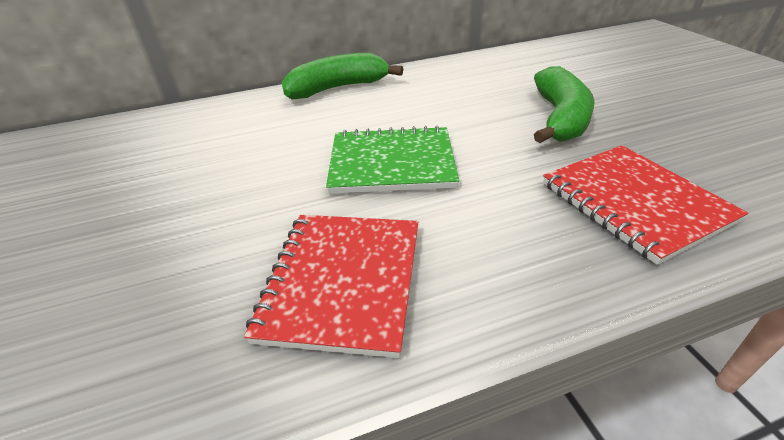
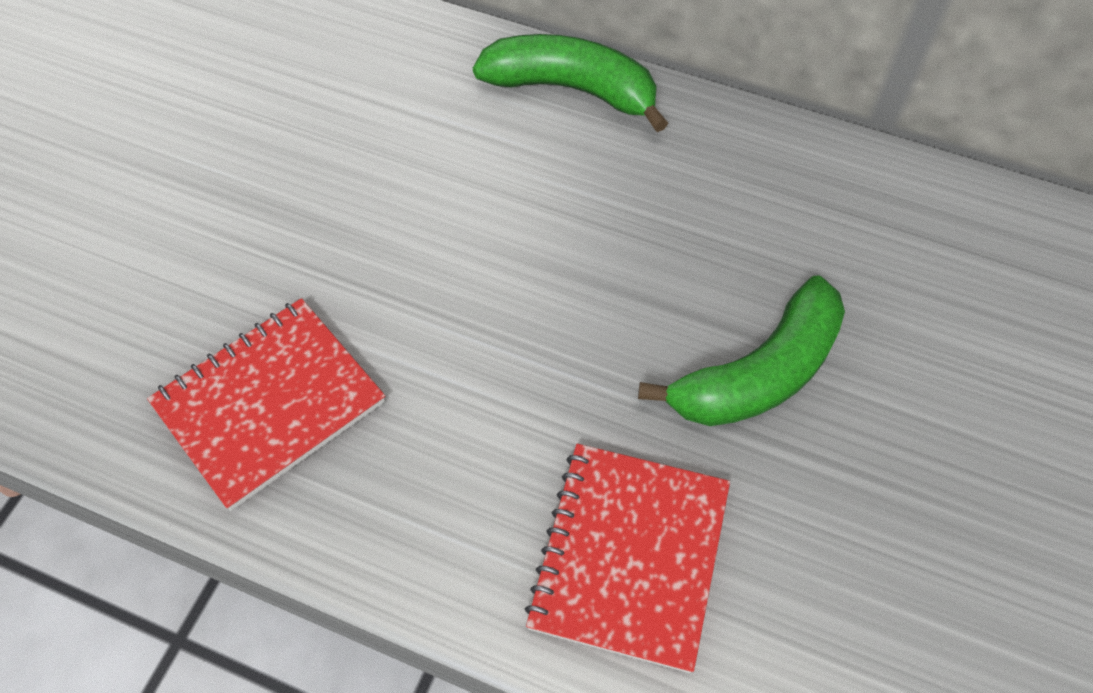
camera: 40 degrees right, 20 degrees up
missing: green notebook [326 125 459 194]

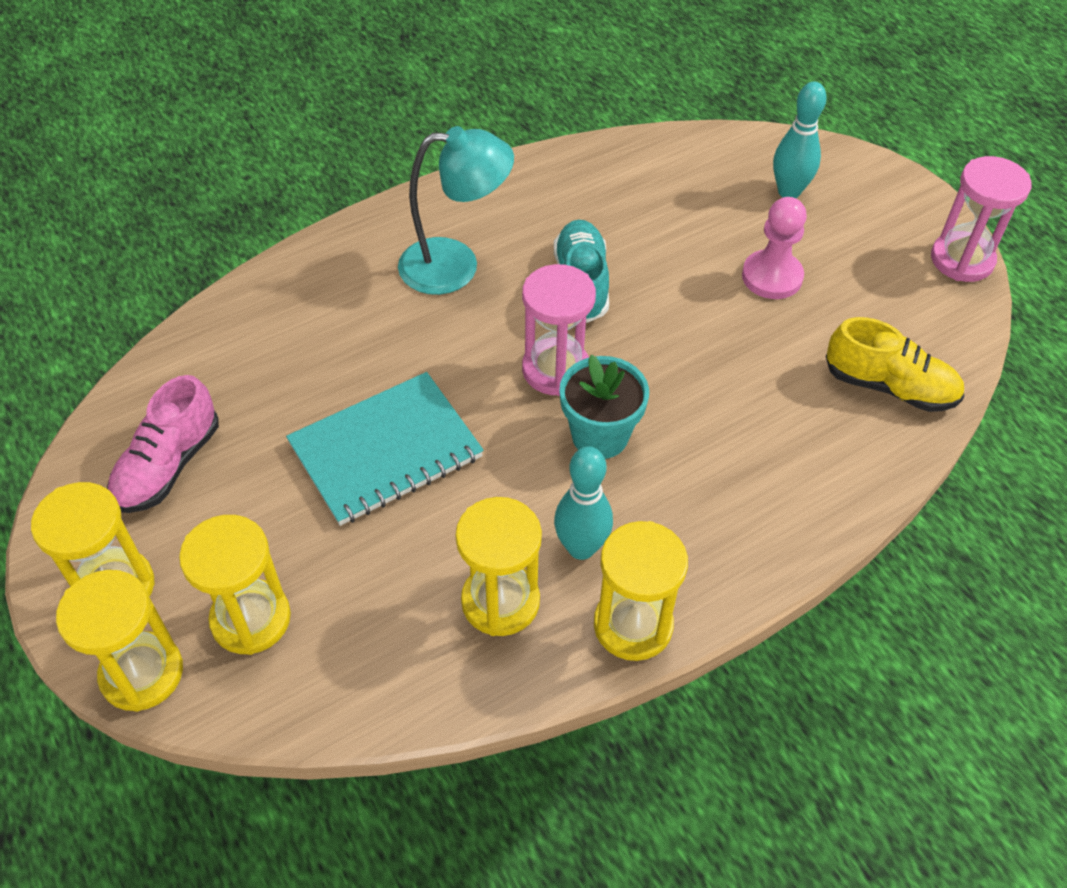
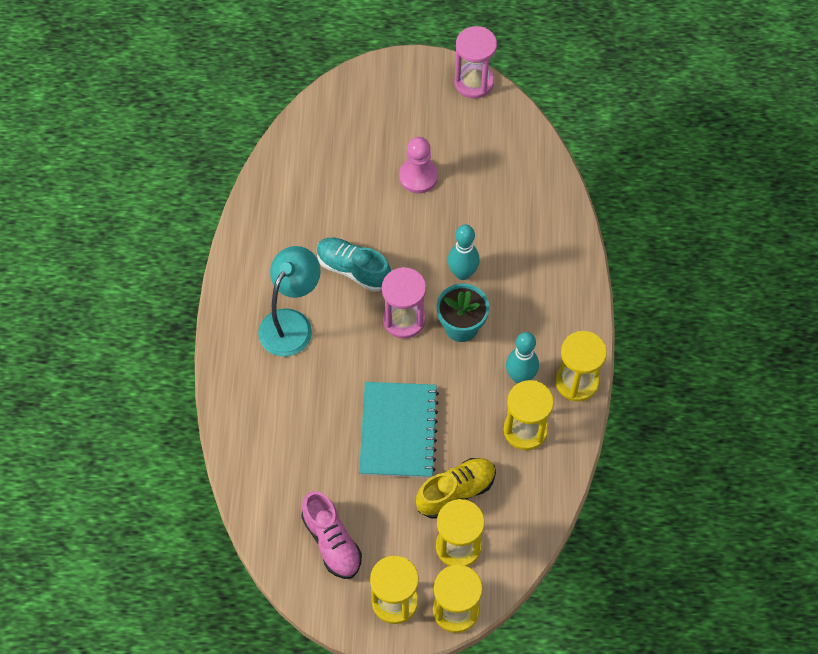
camera: 55 degrees left, 10 degrees up
relocated: yellow shoe [826 317 964 412] to [416 458 496 519]; turquoise bowling pin [773 82 827 198] to [448 225 480 280]

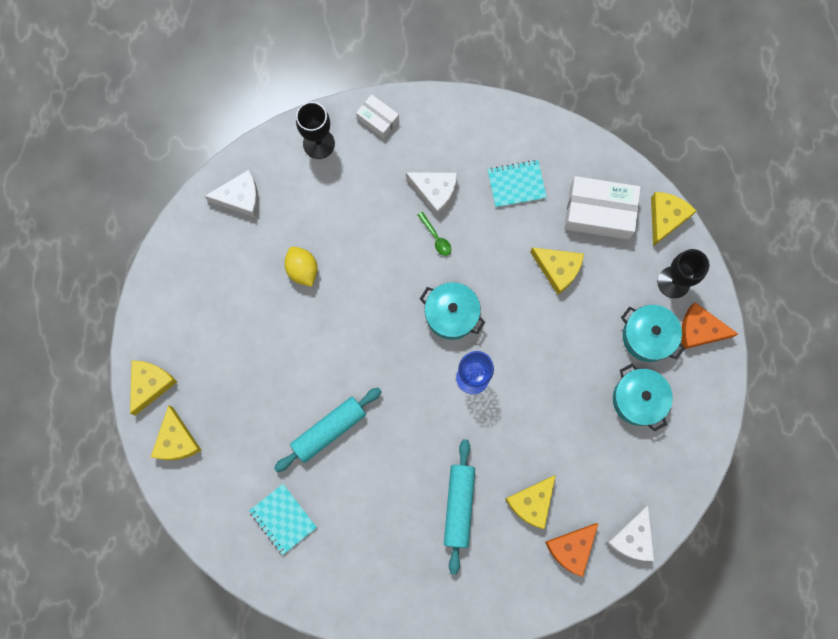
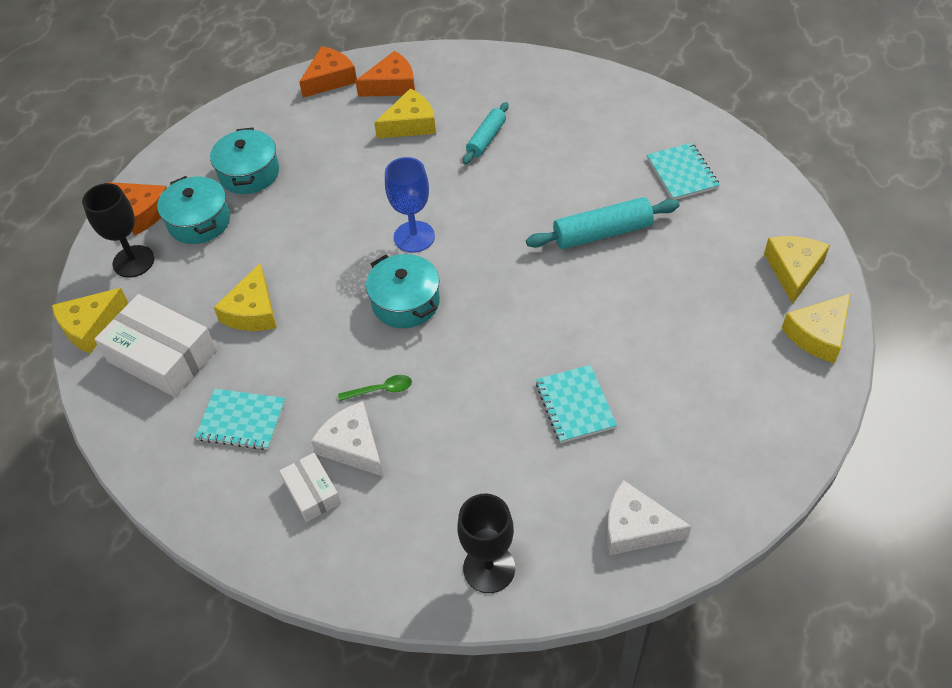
camera: 155 degrees left, 25 degrees down
relocated: white box [356 94 399 138] to [279 453 341 522]
exchanged: yellow lemon [284 247 318 287] to turquoise notebook [536 365 617 443]
colour: white cheese [606 505 654 561] to orange cheese [299 46 357 98]
spun: yellow cheese [530 248 584 295] = [213 264 277 331] 135 degrees counterclockwise; green spoon [418 212 451 256] = [338 375 412 401] 90 degrees clockwise
size: turquoise rolling pin [444 439 475 575] = [463 102 509 164] x0.64

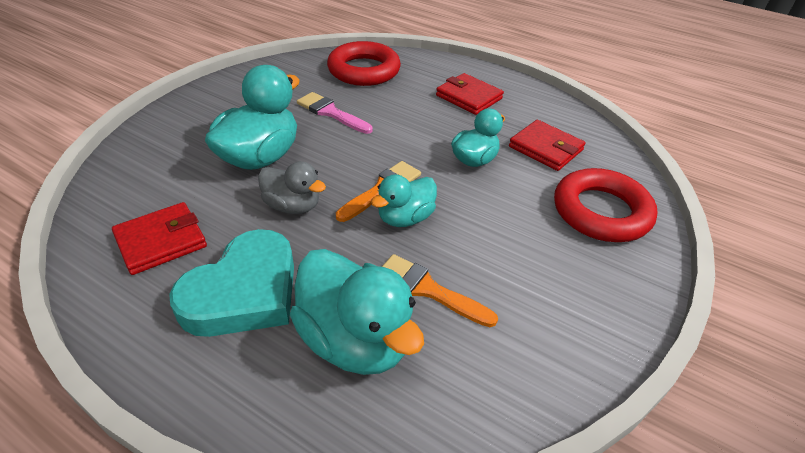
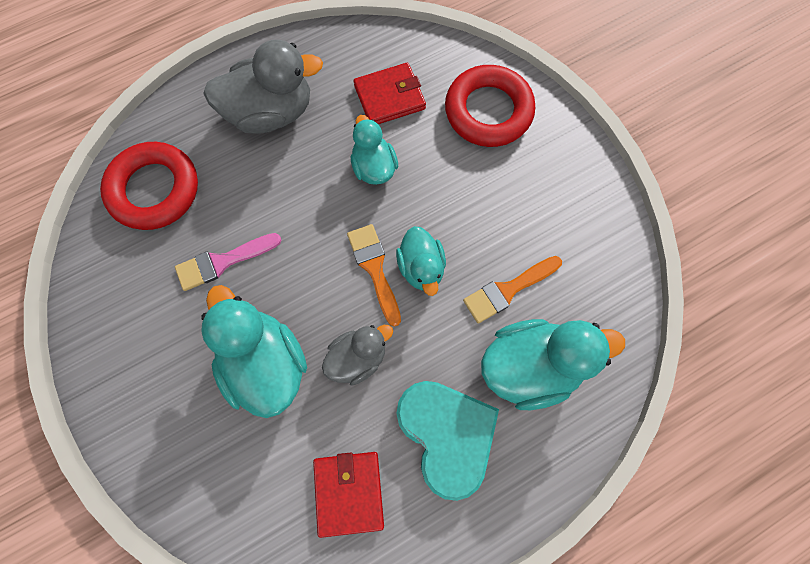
camera: 60 degrees left, 30 degrees up
exchanged: red wallet [436 73 504 115] to grey duck [203 40 323 134]

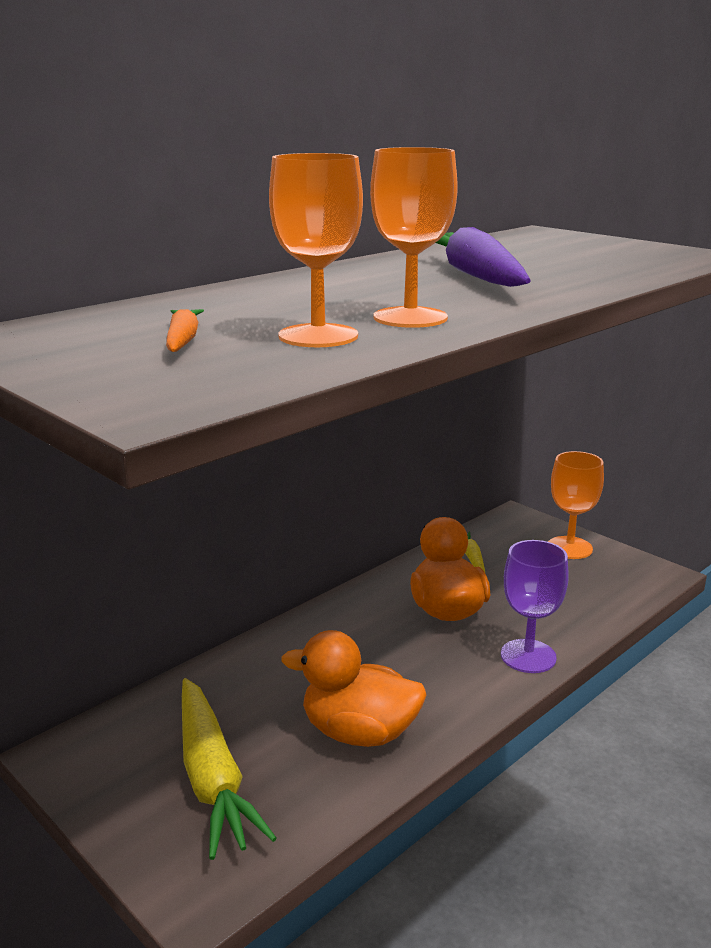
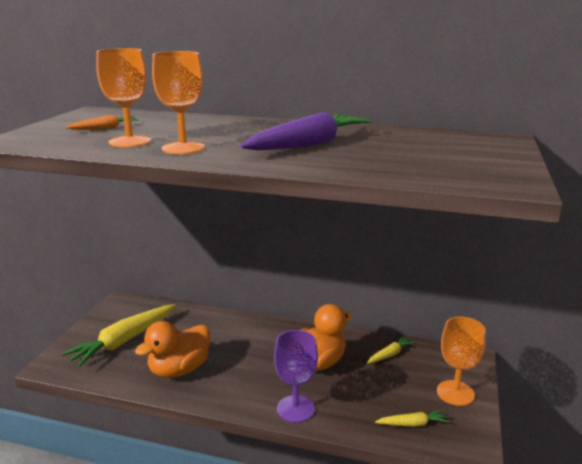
camera: 60 degrees right, 0 degrees up
appeared: yellow carrot [375 410 449 427]
spun: orange duck [282 630 426 747] = [135 321 210 378] 120 degrees counterclockwise

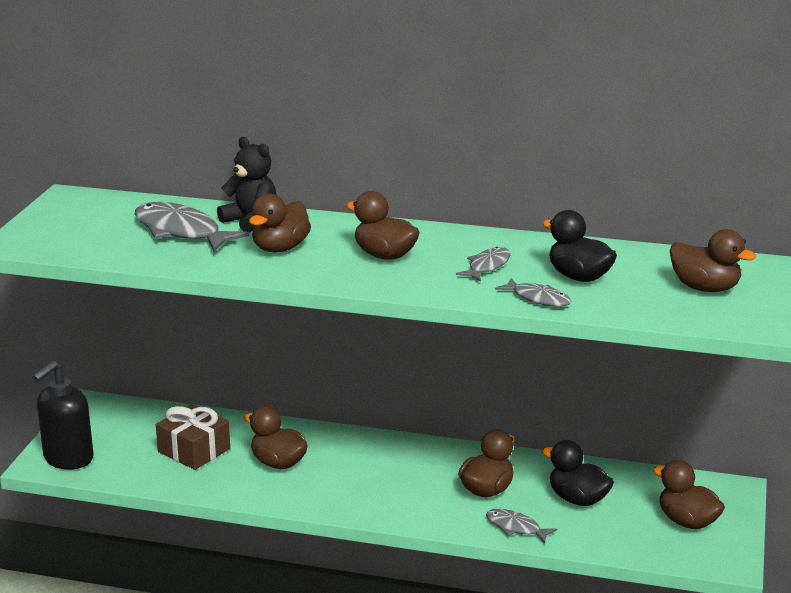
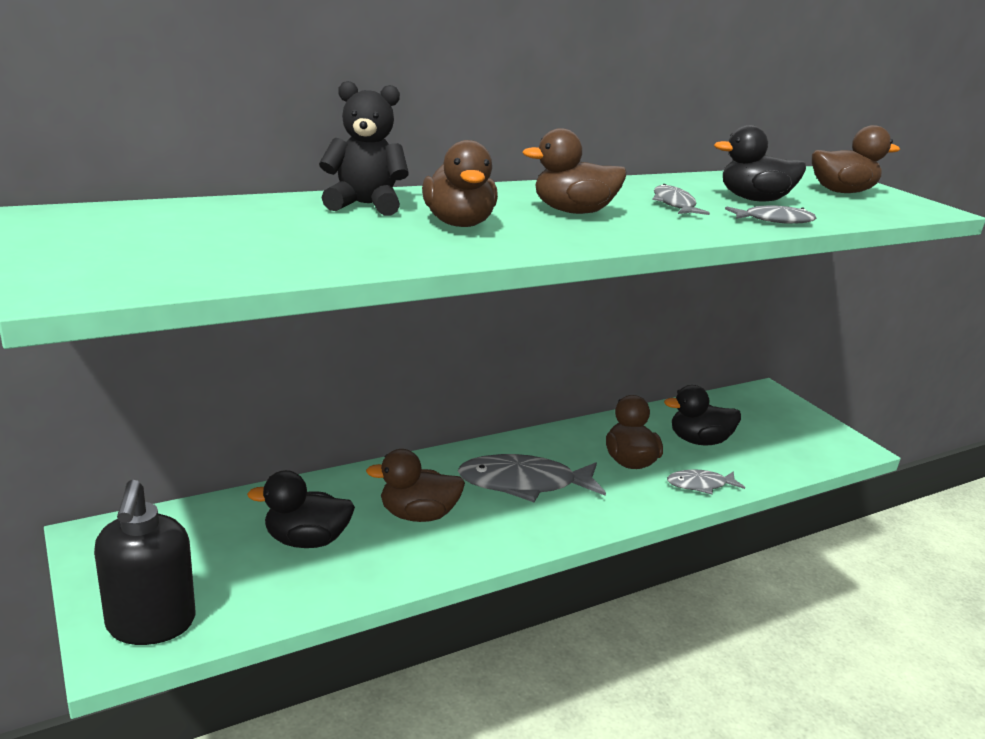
camera: 45 degrees left, 0 degrees up
missing: brown duck [653 460 725 529]
relocated: grey fish [135 202 249 252] to [458 454 606 502]
exchanged: brown gift [156 404 230 470] to black duck [247 470 355 548]

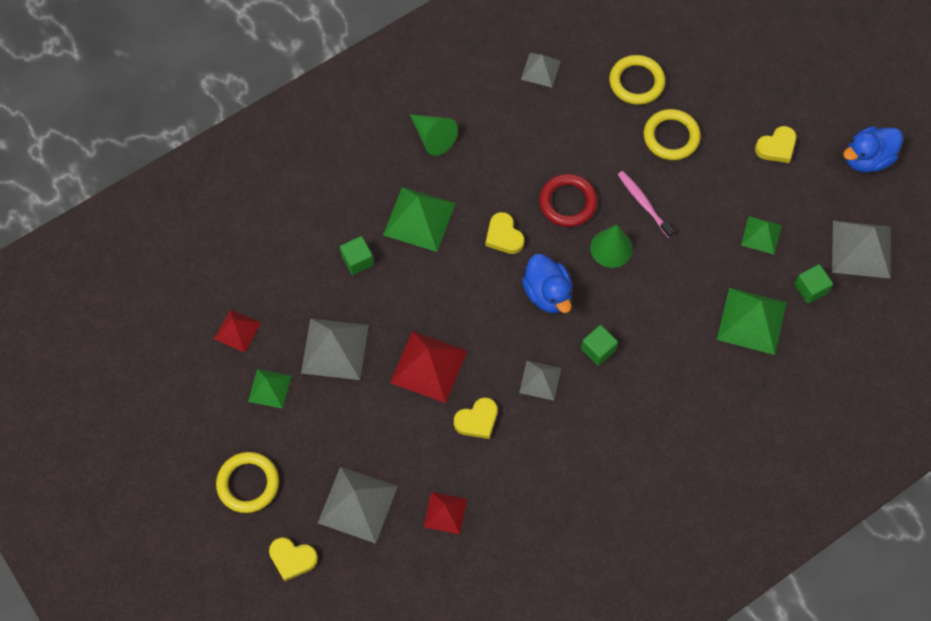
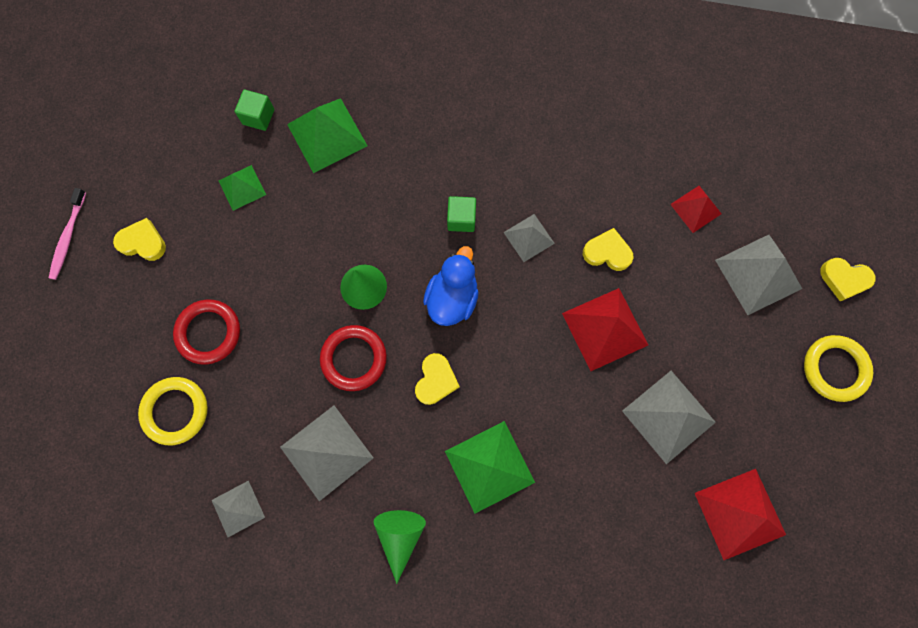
camera: 135 degrees left, 10 degrees up
missing: green pyramid [248 369 291 409]; green cube [340 236 374 275]; blue duck [843 126 903 173]
relocated: pink toothbrush [618 171 675 238] to [49 188 86 280]; grey pyramid [832 221 891 279] to [280 405 373 501]
colour: yellow ring [644 109 701 160] to red ring [173 300 240 365]
spun: yellow heart [269 537 318 581] = [820 258 875 301] 135 degrees clockwise
size: red pyramid [214 310 261 353] = [695 469 786 560] x1.68

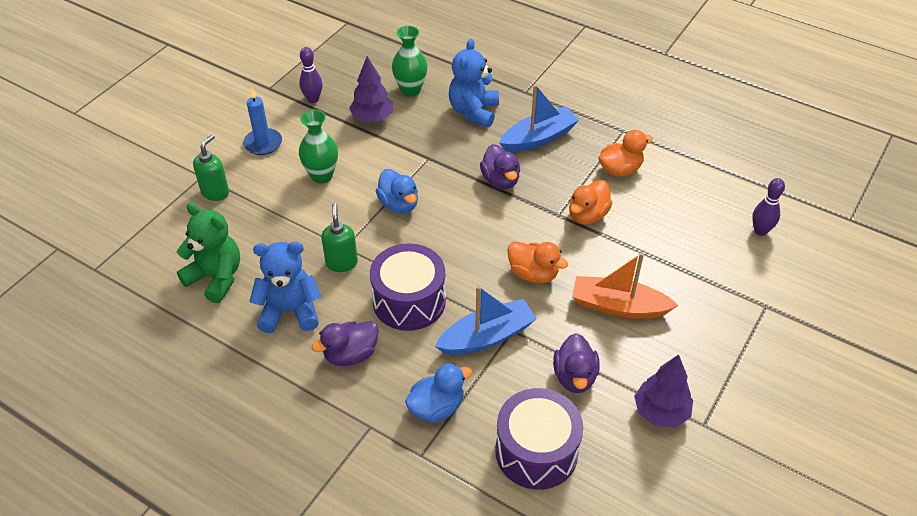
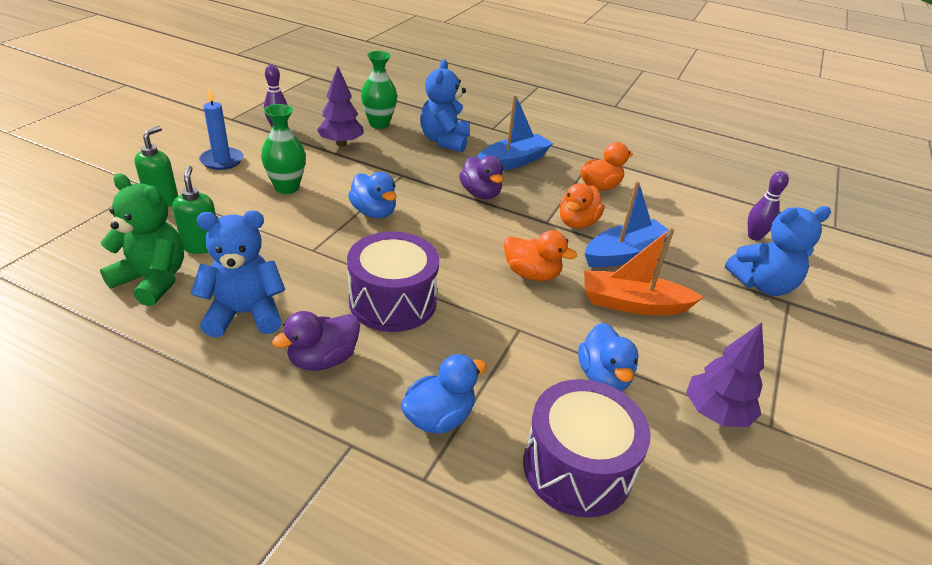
camera: 10 degrees left, 10 degrees down
appeared: blue teddy bear [725 206 831 296]
relocated: green soap dispenser [321 203 358 272] to [172 166 216 254]; blue boat [435 286 537 355] to [585 181 674 268]
colour: purple duck [553 333 599 393] to blue duck [578 323 639 391]

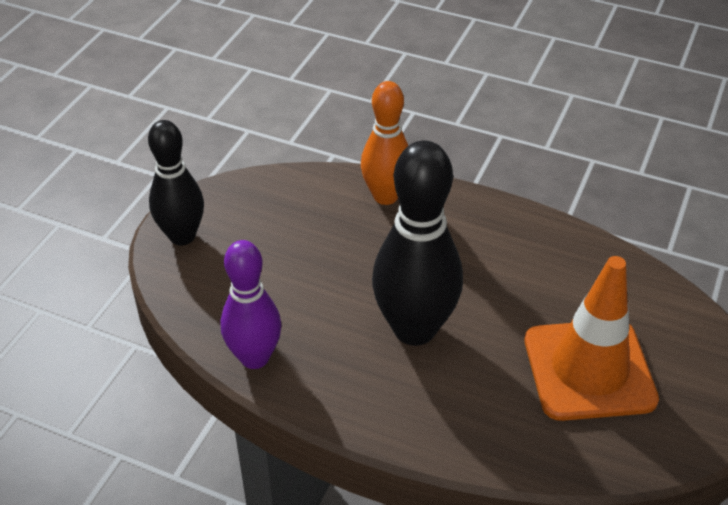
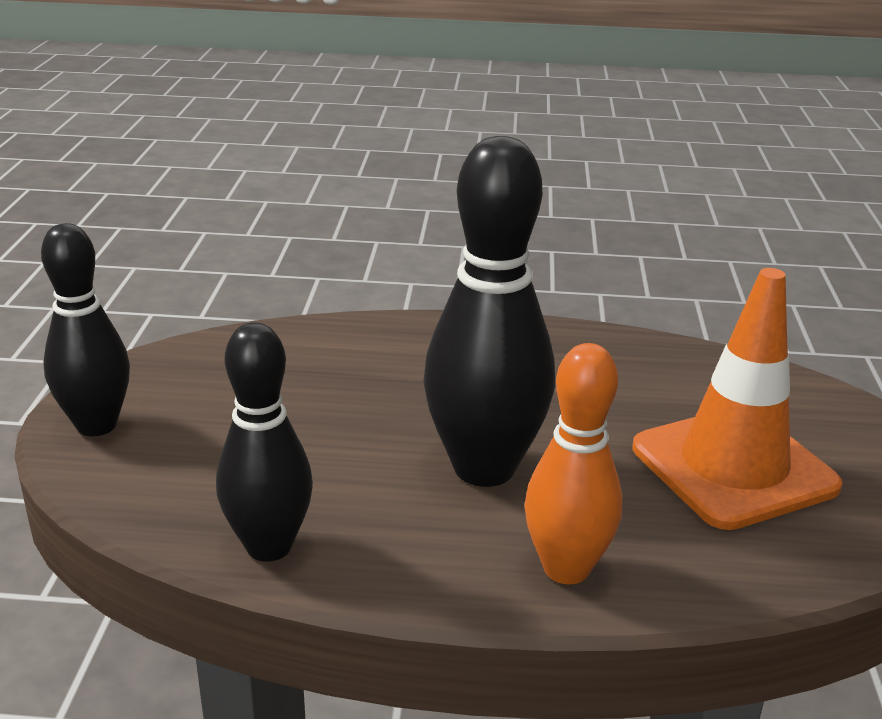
camera: 20 degrees left, 15 degrees down
relocated: orange bowling pin [361 81 408 205] to [524 343 622 584]
colour: purple bowling pin [221 240 282 369] to black bowling pin [216 322 313 562]

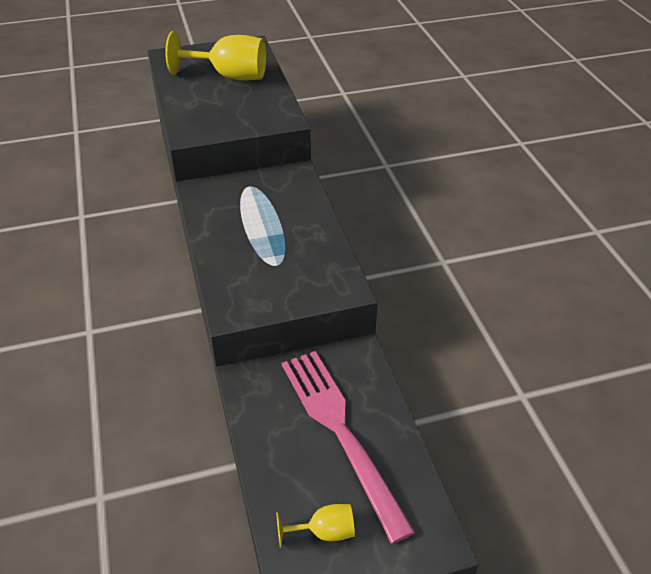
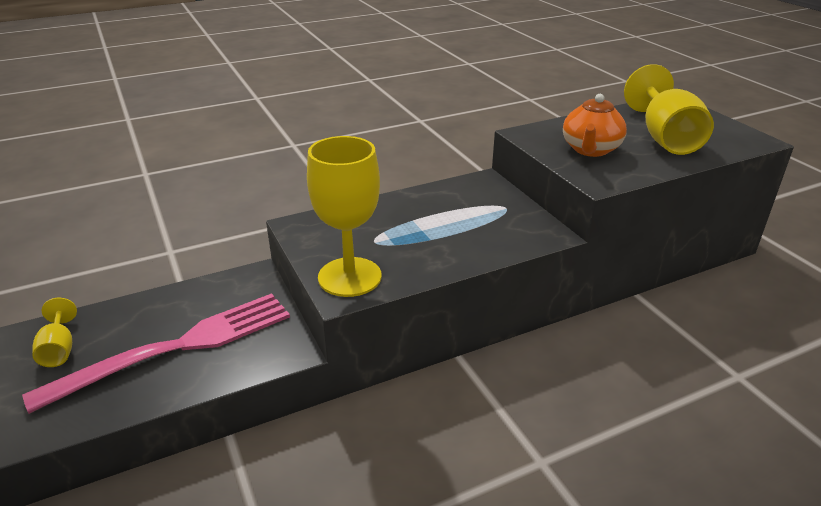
camera: 80 degrees right, 10 degrees down
appeared: yellow goblet [307 136 381 297]; orange teapot [563 94 627 157]

